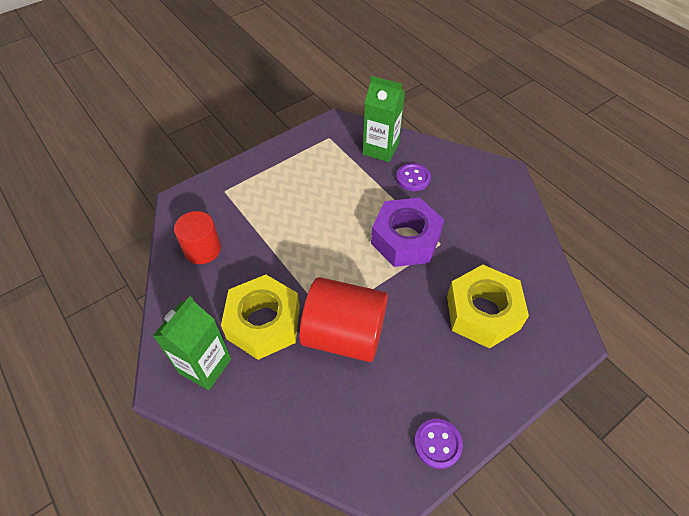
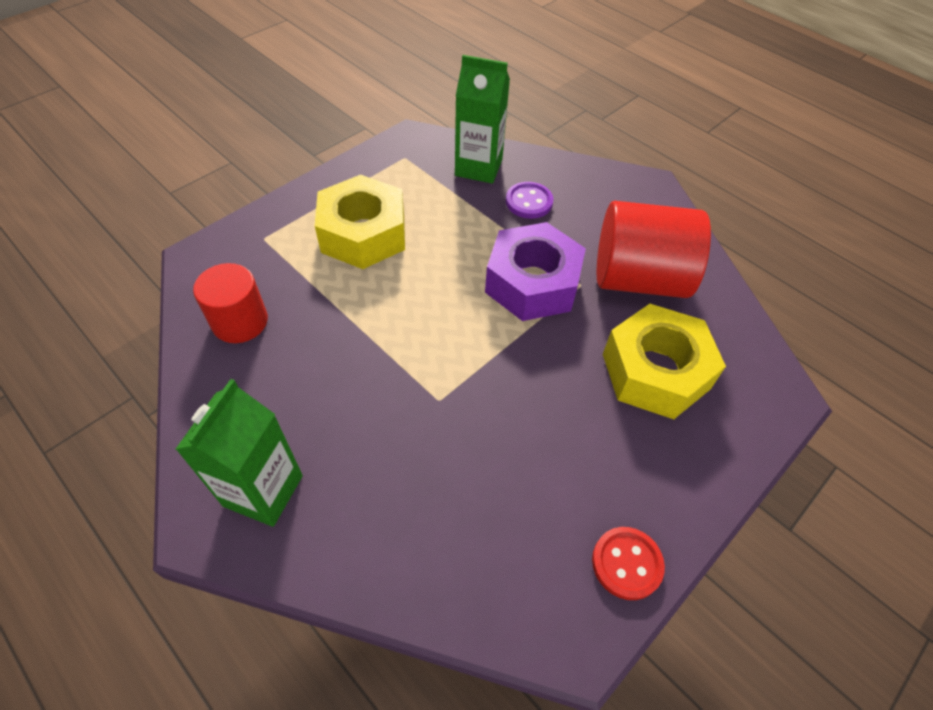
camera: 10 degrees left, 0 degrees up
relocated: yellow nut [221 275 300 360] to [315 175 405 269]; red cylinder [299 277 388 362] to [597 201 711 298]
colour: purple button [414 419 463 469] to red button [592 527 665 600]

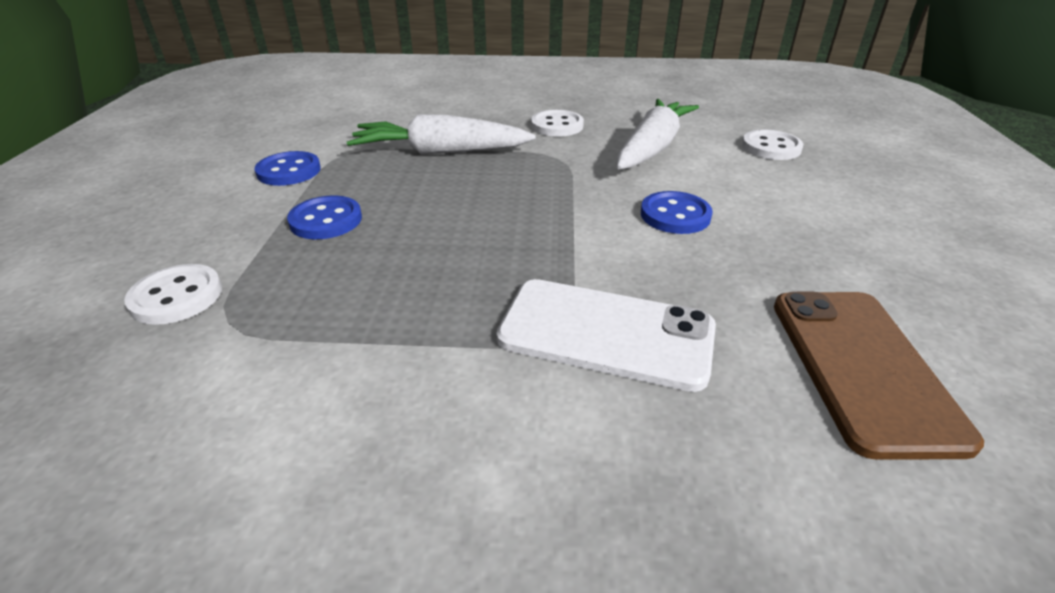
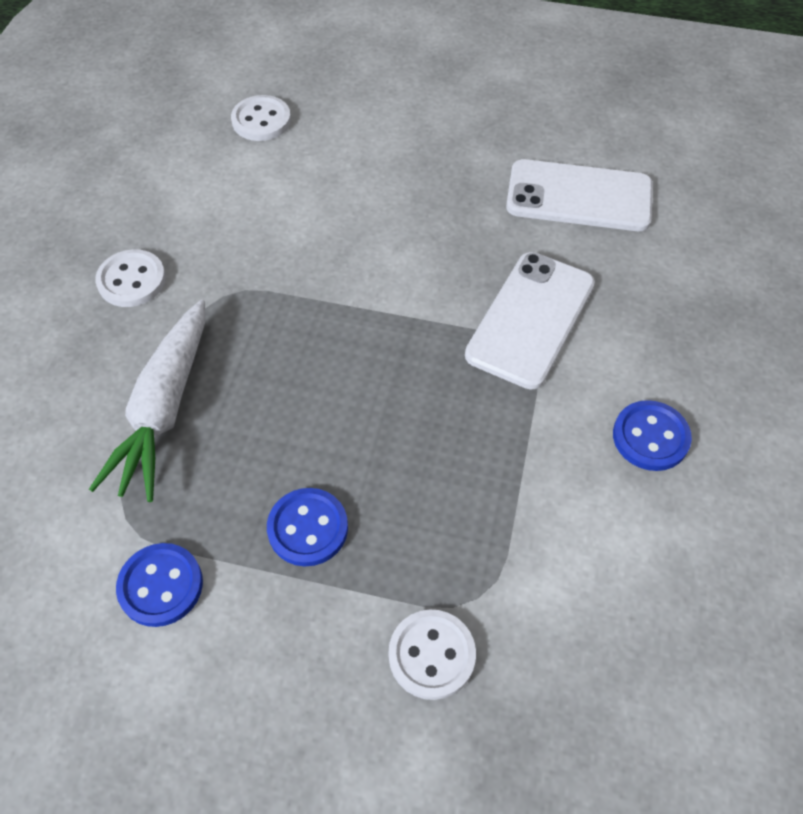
camera: 80 degrees left, 20 degrees up
missing: white carrot [617 99 699 170]
relocated: blue button [641 191 713 234] to [613 400 692 471]
colour: brown phone [774 292 984 460] to white phone [506 159 653 231]

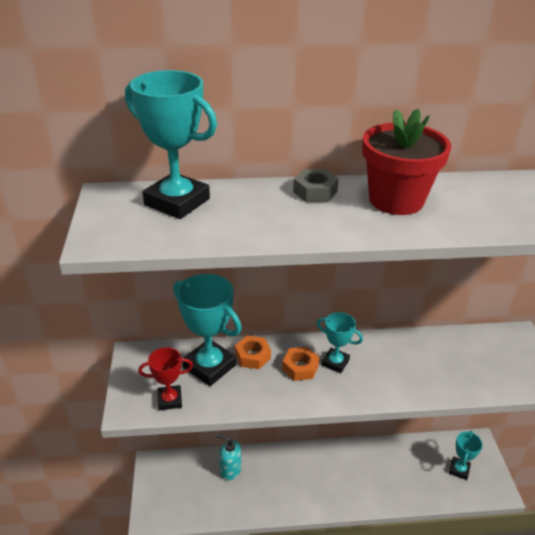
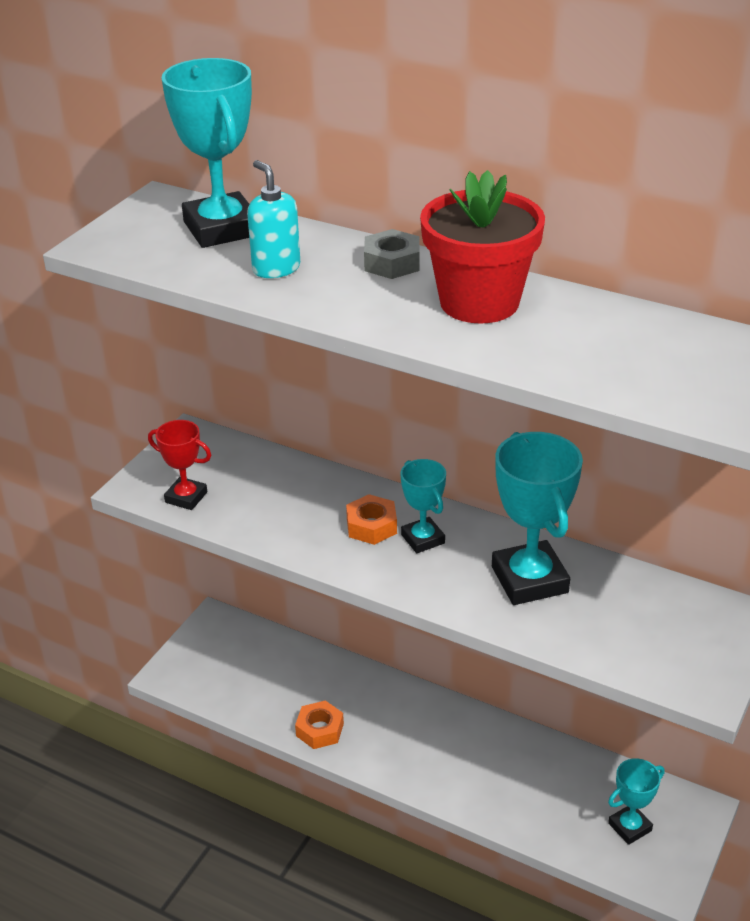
camera: 35 degrees right, 0 degrees up
relocated: turquoise soap dispenser [217 434 241 480] to [247 160 300 278]; orange nut [235 336 271 369] to [295 700 344 749]; turquoise trophy [173 274 242 386] to [492 432 583 605]

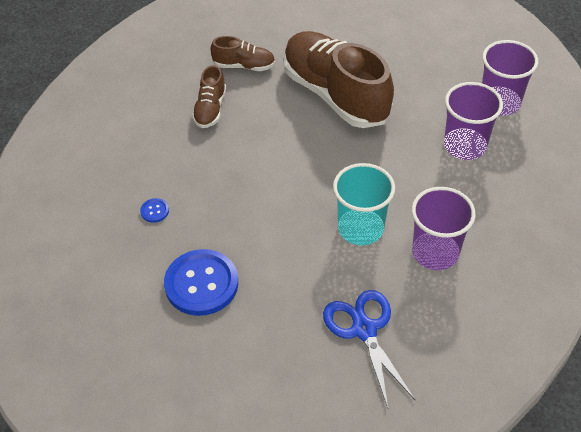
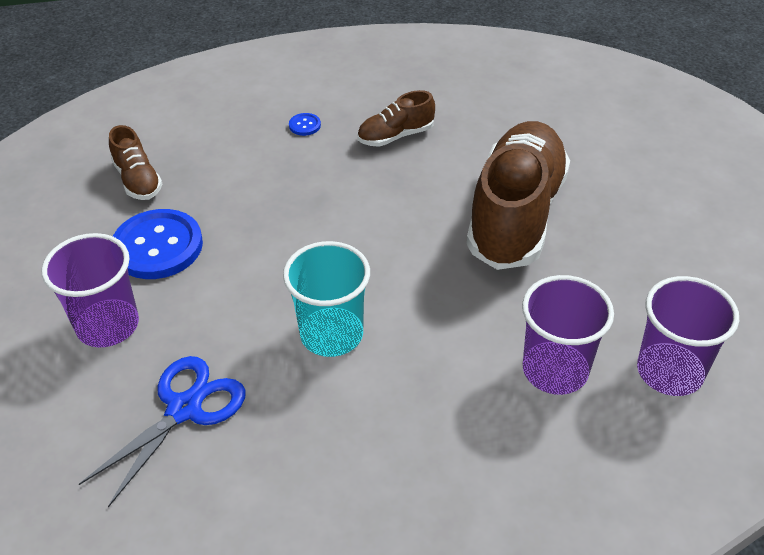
camera: 55 degrees right, 5 degrees down
relocated: purple cup [412 187 476 270] to [41 233 139 347]; brown shoe [211 36 275 71] to [109 125 162 200]; blue button [140 198 169 223] to [289 113 321 136]

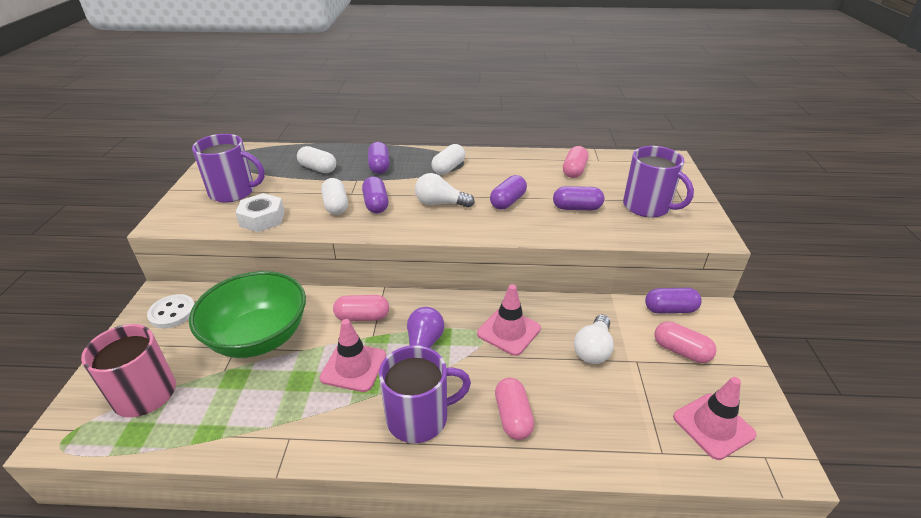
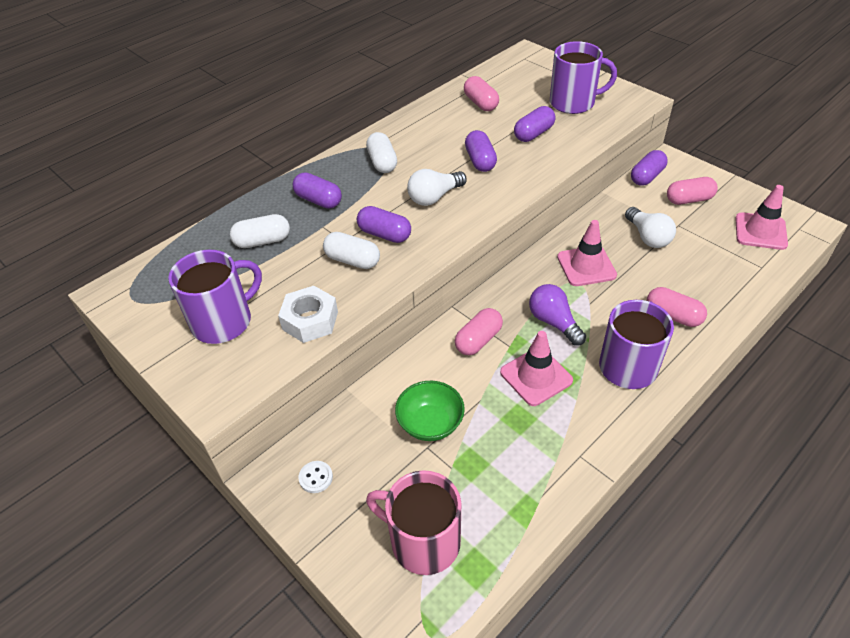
camera: 45 degrees left, 10 degrees up
size: white button [147 294 195 328] = [298 461 333 493] x0.61; green bowl [189 271 306 358] = [395 381 465 441] x0.55

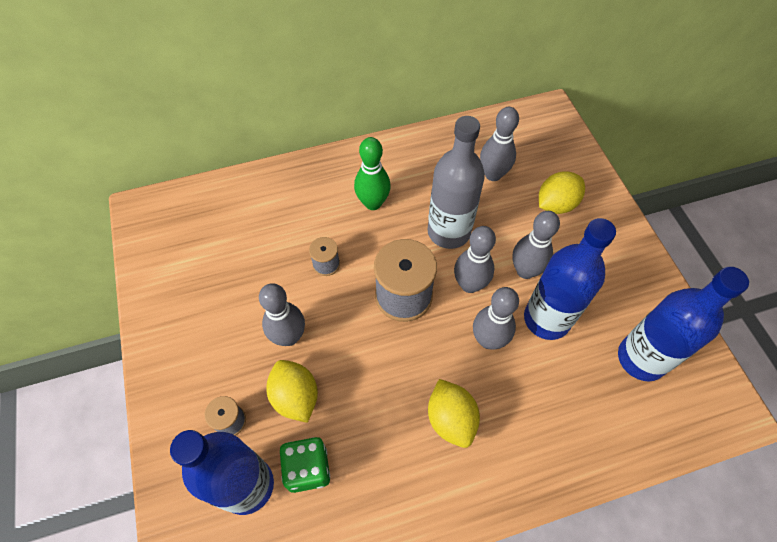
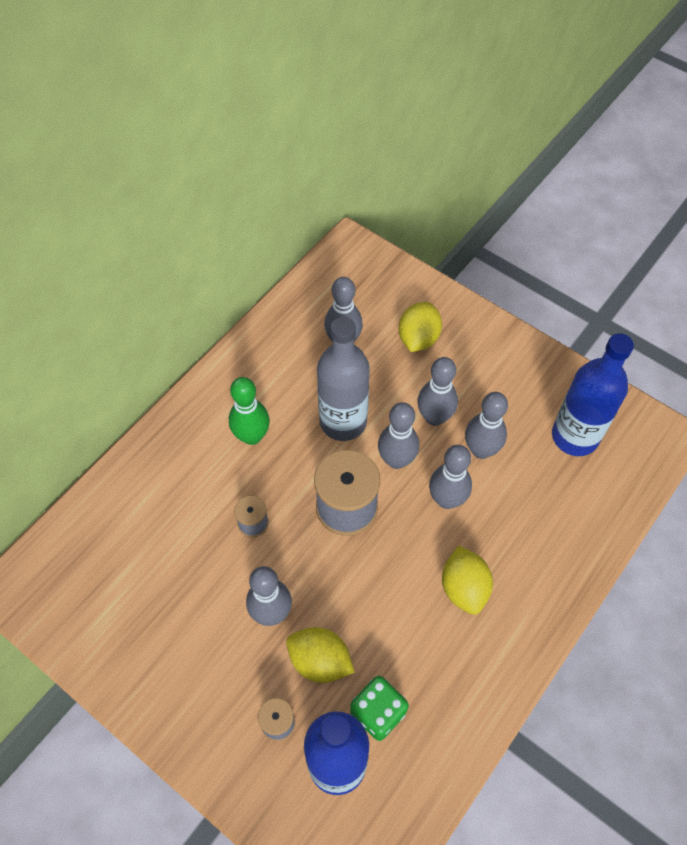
camera: 35 degrees left, 0 degrees up
exchanged: blue bottle [524 218 616 340] to grey bowling pin [465 392 508 459]
spun: yellow lemon [428 379 480 448] = [442 545 493 615] 45 degrees clockwise

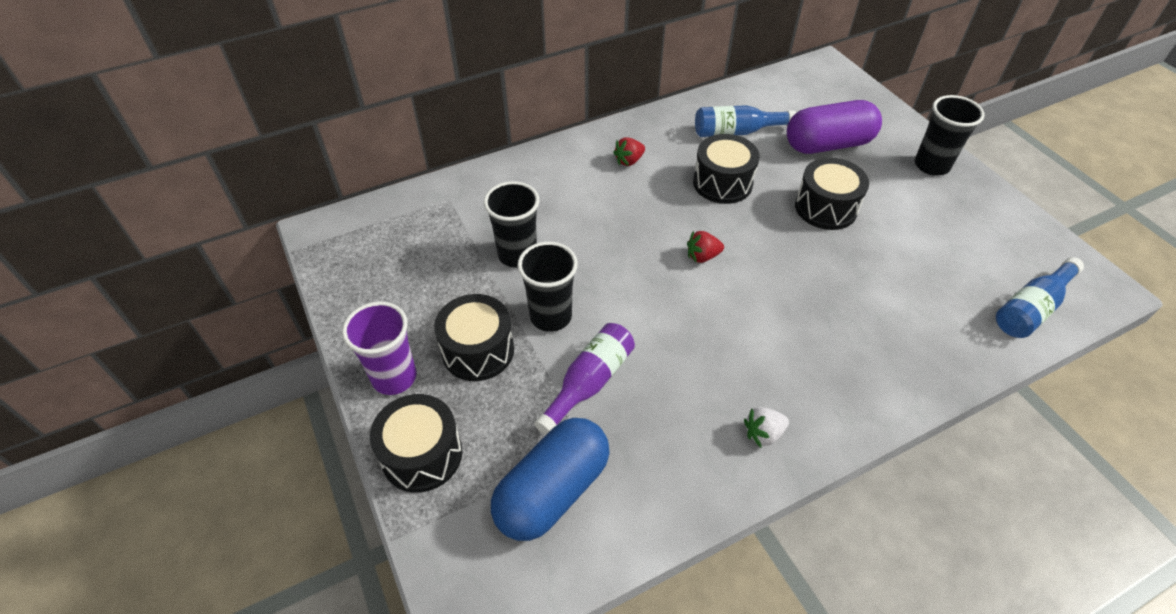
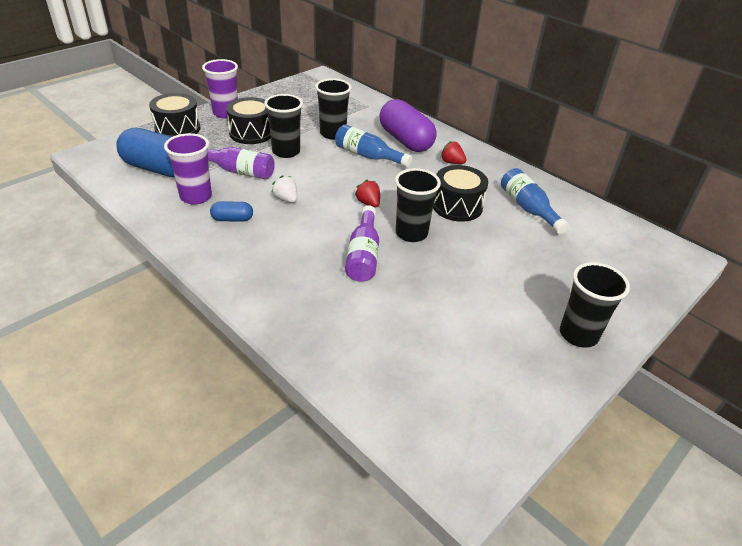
camera: 70 degrees right, 10 degrees down
missing: black drum [795 158 869 230]
appeared: purple cup [164 133 212 205]; blue capsule [210 201 253 222]; purple bottle [345 205 379 282]; black cup [395 168 441 242]
relocated: white strawberry [744 407 789 448] to [271 175 297 203]; blue bottle [996 257 1084 338] to [335 124 412 167]; purple capsule [787 100 882 154] to [379 99 437 152]

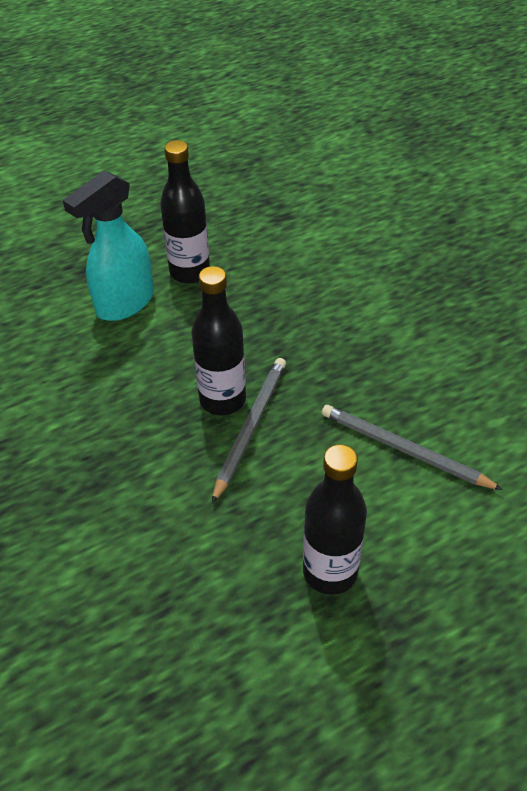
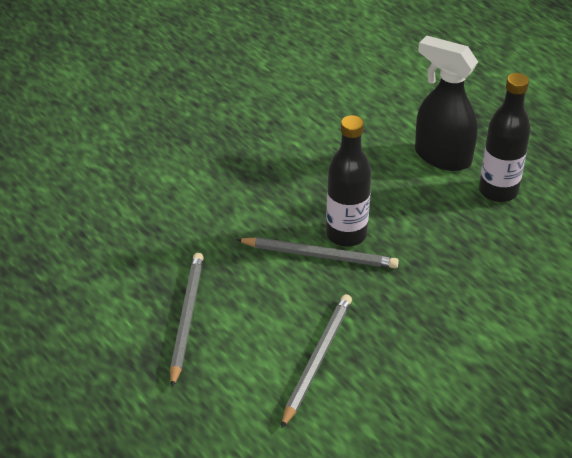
camera: 80 degrees right, 5 degrees down
exchanged: black bottle [303 444 367 595] to grey pencil [170 253 204 388]
colour: turquoise spray bottle [63 170 154 321] to black spray bottle [415 35 478 171]

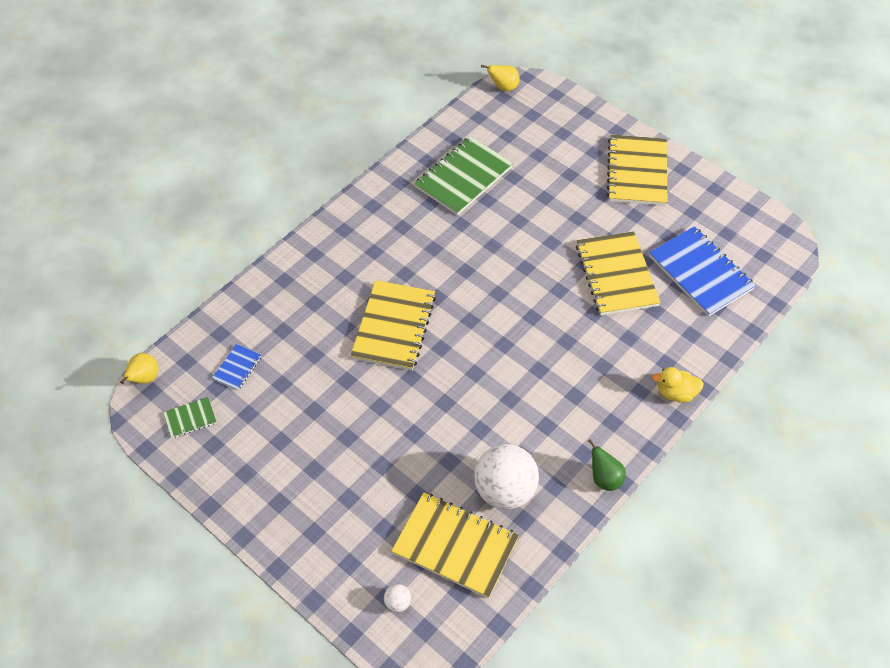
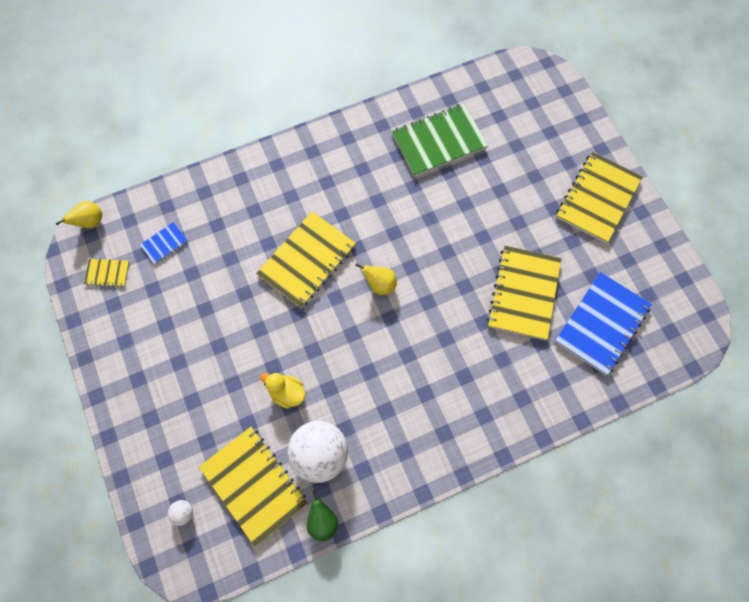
camera: 25 degrees right, 15 degrees up
relocated: yellow duck [652 367 704 403] to [260 372 305 409]; green pear [588 439 626 491] to [307 490 338 541]; yellow pear [481 65 520 91] to [355 263 397 295]
colour: green notebook [163 397 217 438] to yellow notebook [84 259 129 287]
spun: blue notebook [649 226 756 317] = [555 272 652 375] 45 degrees clockwise

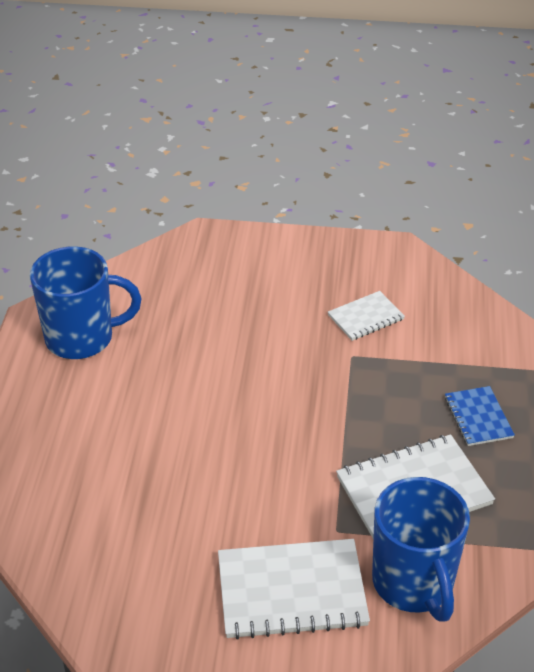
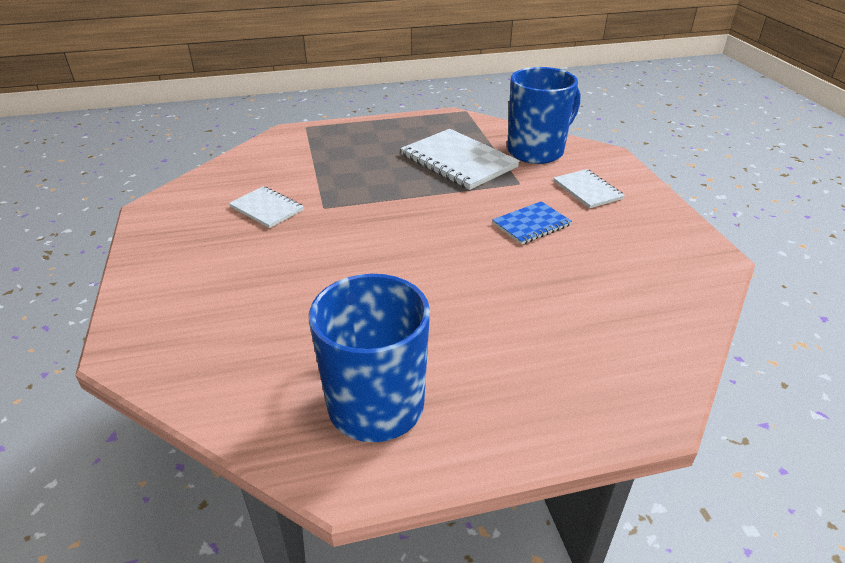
camera: 110 degrees left, 5 degrees down
relocated: blue notebook [445 386 515 446] to [492 201 572 245]
size: white notebook [218 539 370 640] = [554 169 625 208] x0.56

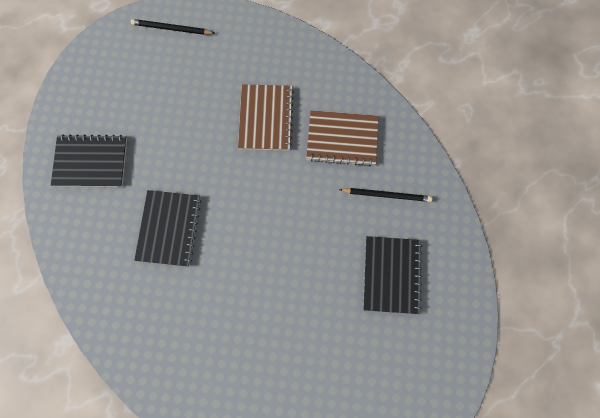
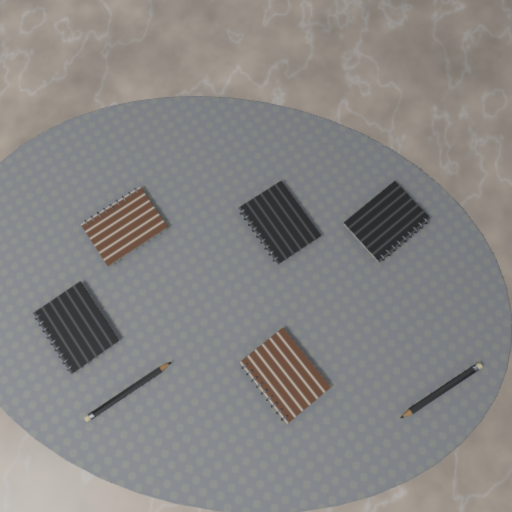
camera: 140 degrees right, 0 degrees up
relocated: brown notebook [306 110 379 166] to [81 187 168 267]

